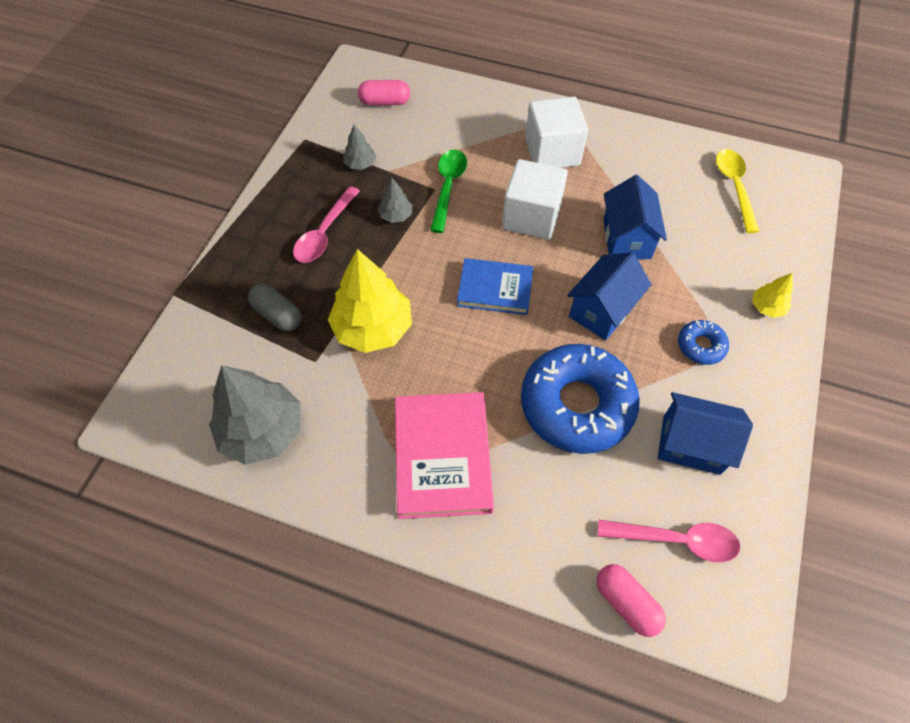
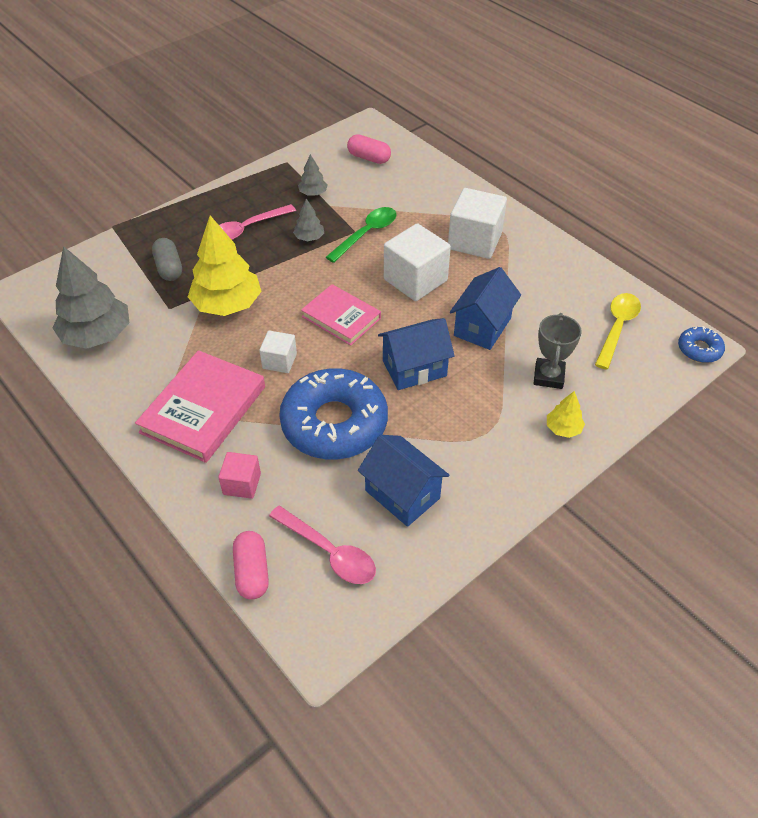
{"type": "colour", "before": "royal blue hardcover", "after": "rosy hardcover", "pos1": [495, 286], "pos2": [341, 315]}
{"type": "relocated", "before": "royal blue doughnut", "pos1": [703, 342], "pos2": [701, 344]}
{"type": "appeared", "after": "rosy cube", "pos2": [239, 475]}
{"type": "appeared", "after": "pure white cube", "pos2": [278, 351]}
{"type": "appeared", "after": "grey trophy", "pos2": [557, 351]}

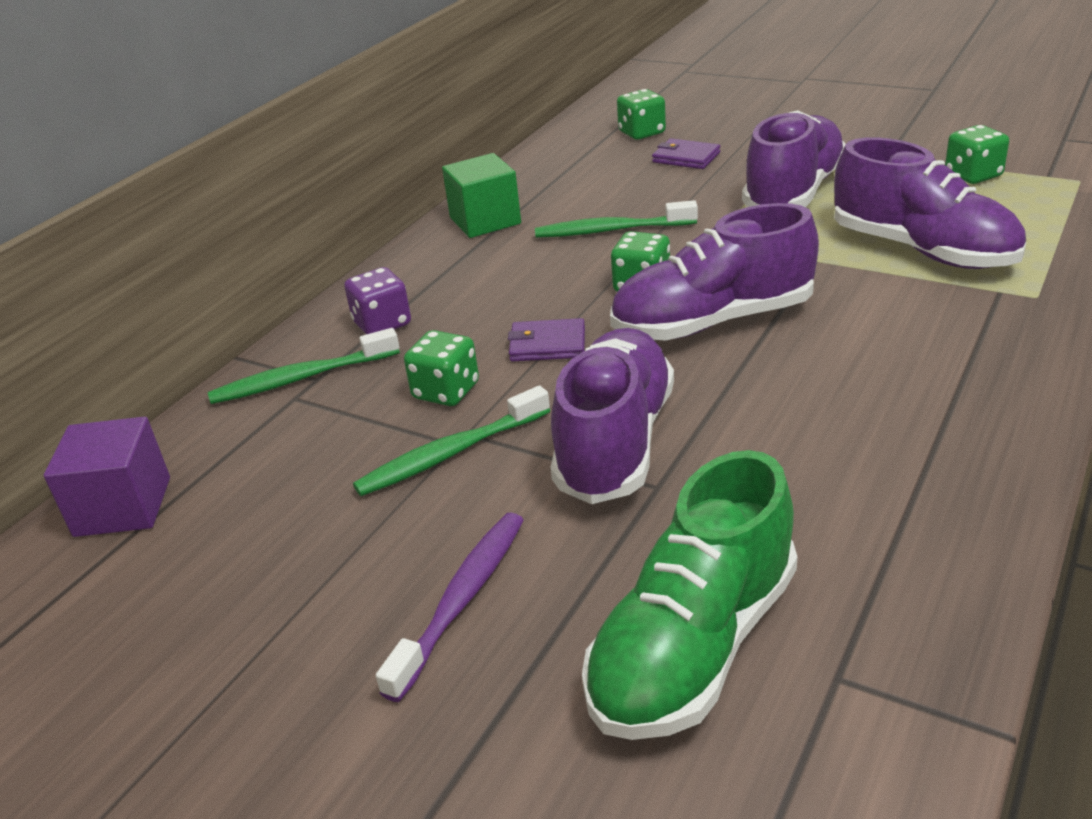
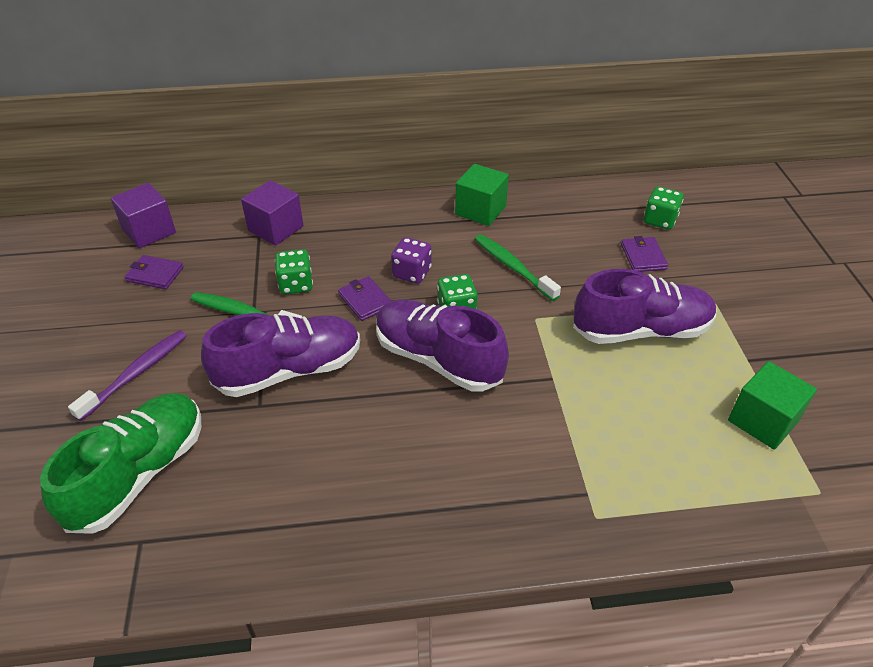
{"type": "exchanged", "before": "green toothbrush", "after": "royal purple cube", "pos1": [304, 366], "pos2": [272, 213]}
{"type": "relocated", "before": "royal purple game die", "pos1": [377, 300], "pos2": [411, 260]}
{"type": "spun", "before": "royal purple toothbrush", "pos1": [450, 607], "pos2": [127, 375], "turn": -45}
{"type": "spun", "before": "green lace-up shoe", "pos1": [690, 595], "pos2": [120, 463], "turn": 120}
{"type": "missing", "before": "royal purple lace-up shoe", "pos1": [930, 203]}
{"type": "exchanged", "before": "green game die", "after": "green cube", "pos1": [977, 154], "pos2": [772, 405]}
{"type": "appeared", "after": "royal purple card wallet", "pos2": [154, 272]}

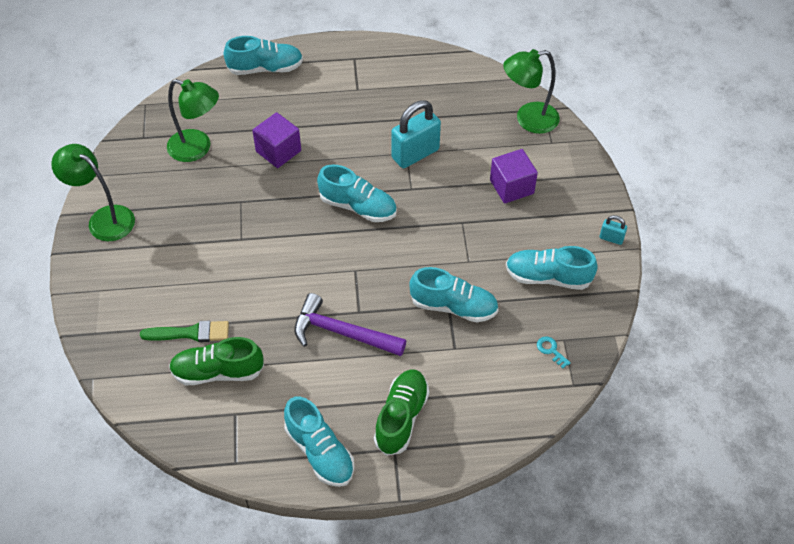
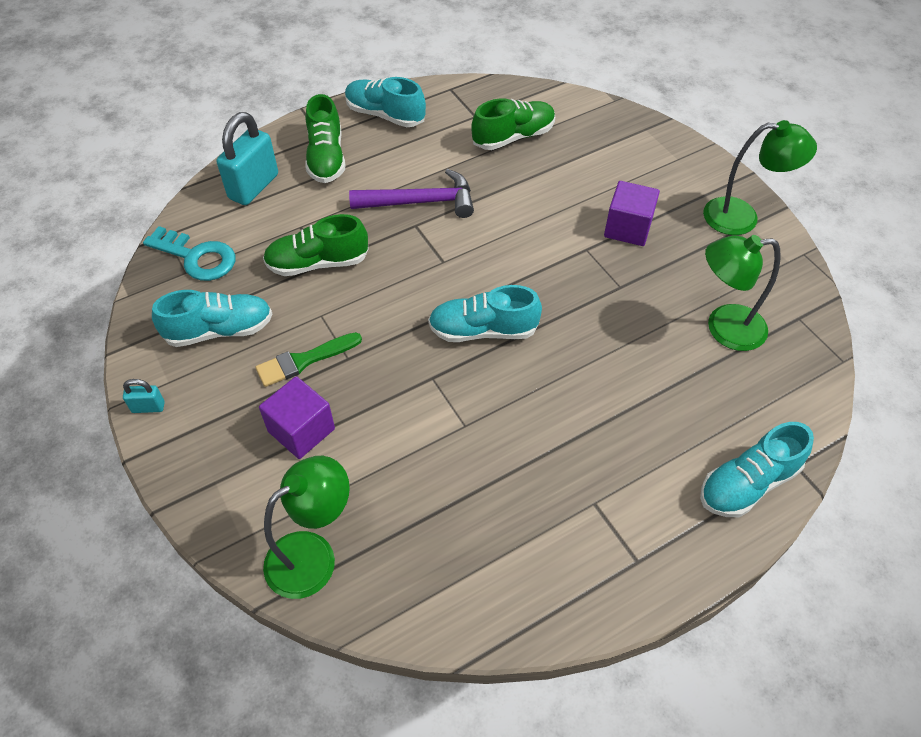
{"type": "relocated", "before": "green brush", "pos1": [184, 331], "pos2": [308, 359]}
{"type": "relocated", "before": "royal purple cube", "pos1": [276, 140], "pos2": [632, 213]}
{"type": "relocated", "before": "aqua lock", "pos1": [416, 134], "pos2": [247, 158]}
{"type": "colour", "before": "aqua lace-up shoe", "after": "green lace-up shoe", "pos1": [454, 294], "pos2": [316, 245]}
{"type": "size", "before": "aqua key", "pos1": [554, 352], "pos2": [189, 253], "scale": 2.23}

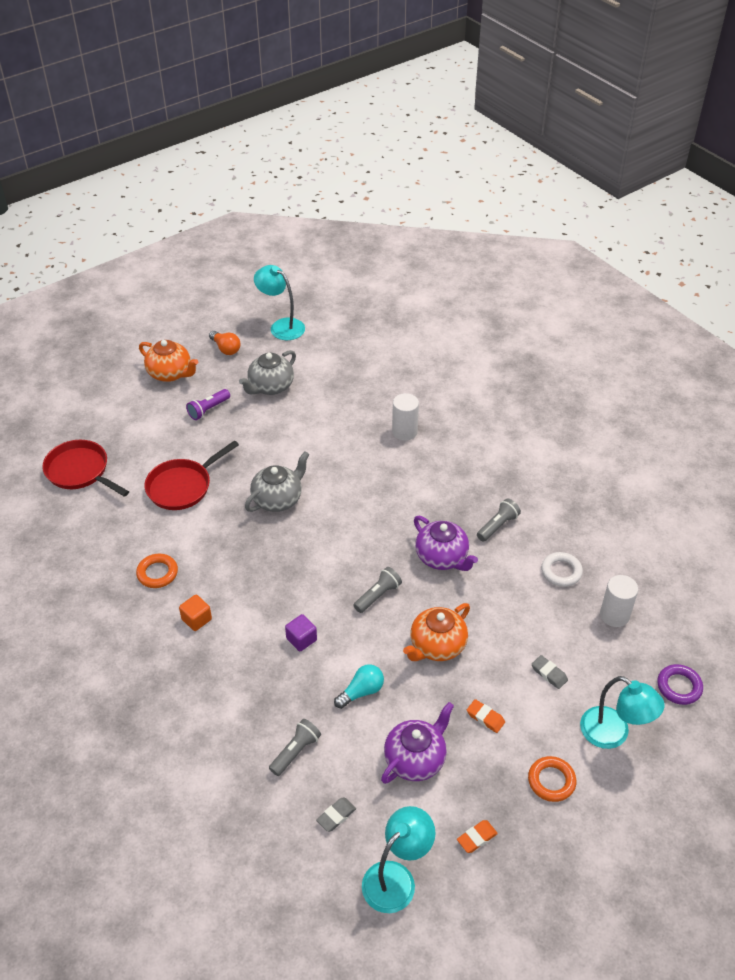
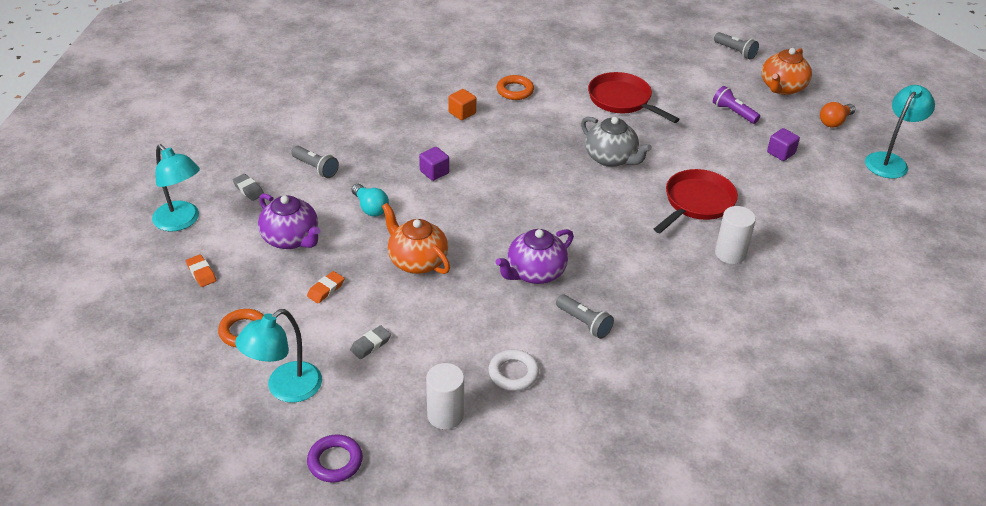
{"type": "relocated", "before": "crimson pan", "pos1": [85, 468], "pos2": [696, 201]}
{"type": "exchanged", "before": "grey teapot", "after": "royal purple cube", "pos1": [267, 372], "pos2": [783, 144]}
{"type": "relocated", "before": "grey torch", "pos1": [377, 590], "pos2": [736, 46]}

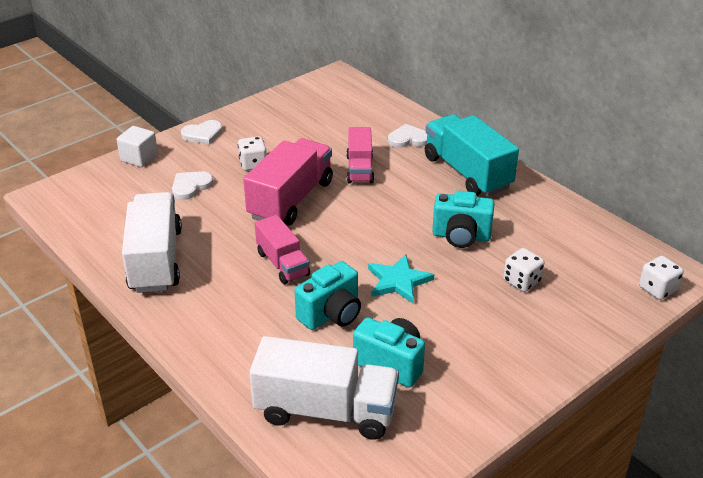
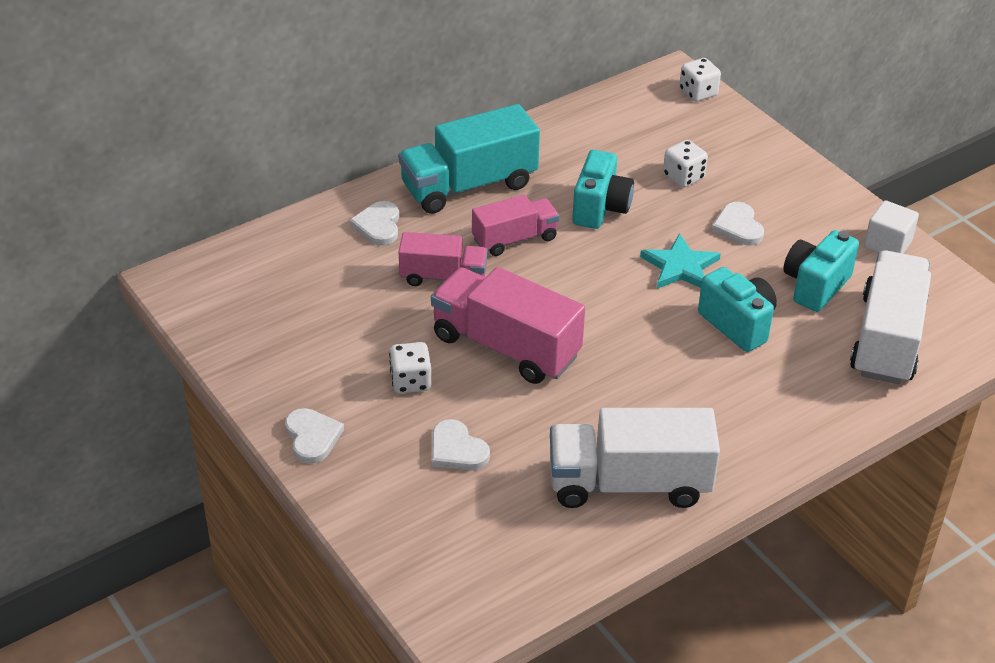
{"type": "relocated", "before": "pure white cube", "pos1": [137, 146], "pos2": [891, 227]}
{"type": "relocated", "before": "rosy lorry", "pos1": [282, 249], "pos2": [515, 225]}
{"type": "appeared", "after": "pure white heart shape", "pos2": [738, 223]}

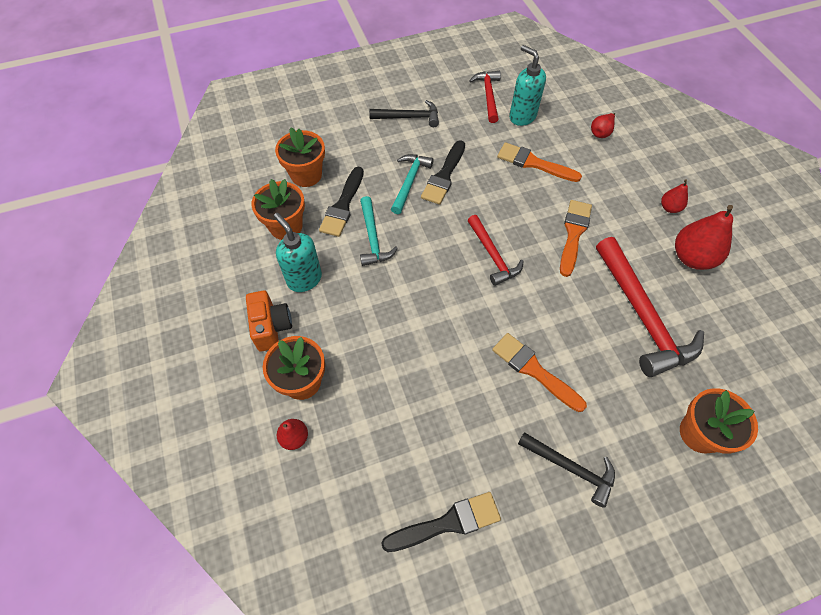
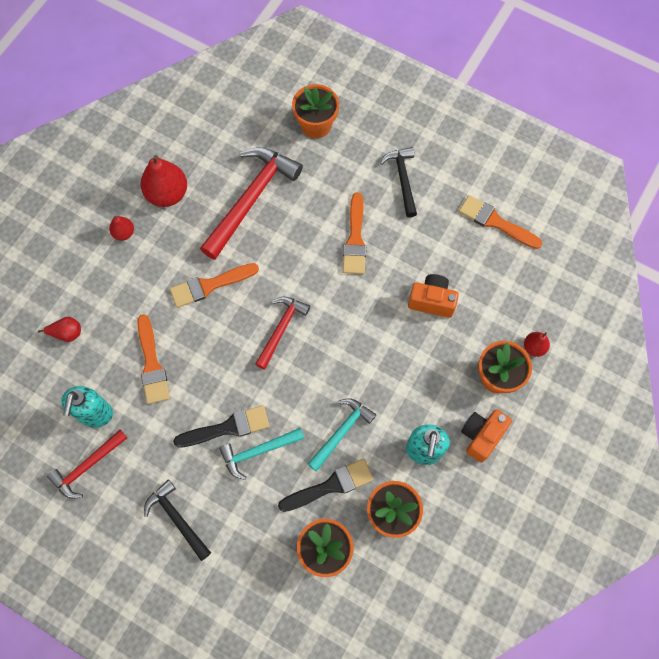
{"type": "colour", "before": "jet-black brush", "after": "orange-coloured brush", "pos1": [441, 522], "pos2": [500, 222]}
{"type": "appeared", "after": "orange-coloured compact camera", "pos2": [433, 296]}

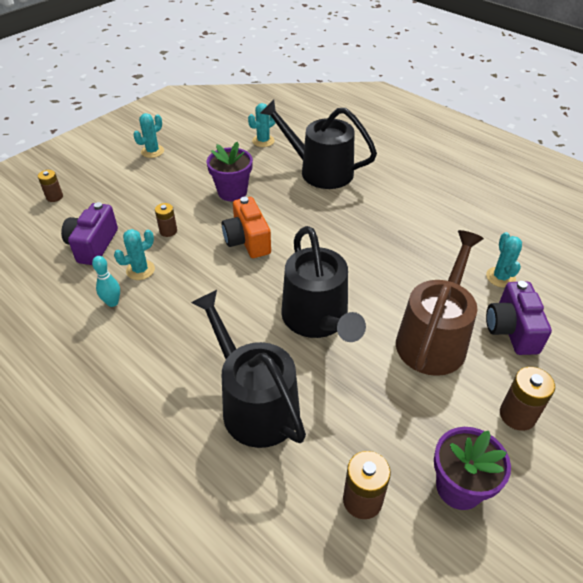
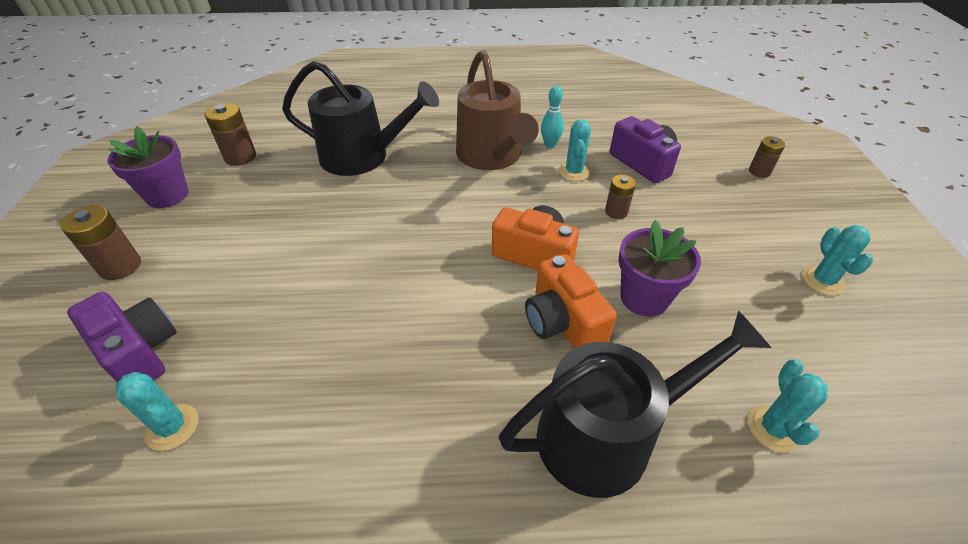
{"type": "missing", "before": "jet-black watering pot", "pos1": [323, 284]}
{"type": "relocated", "before": "russet watering pot", "pos1": [440, 303], "pos2": [497, 110]}
{"type": "appeared", "after": "orange-coloured compact camera", "pos2": [571, 301]}

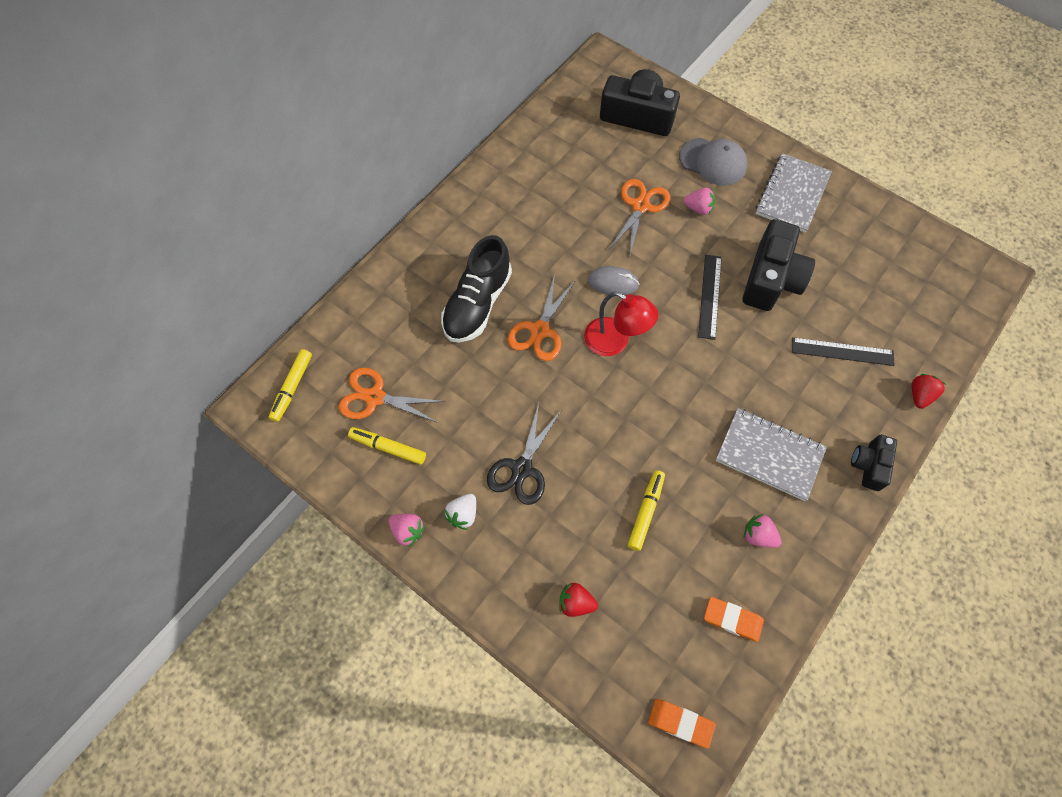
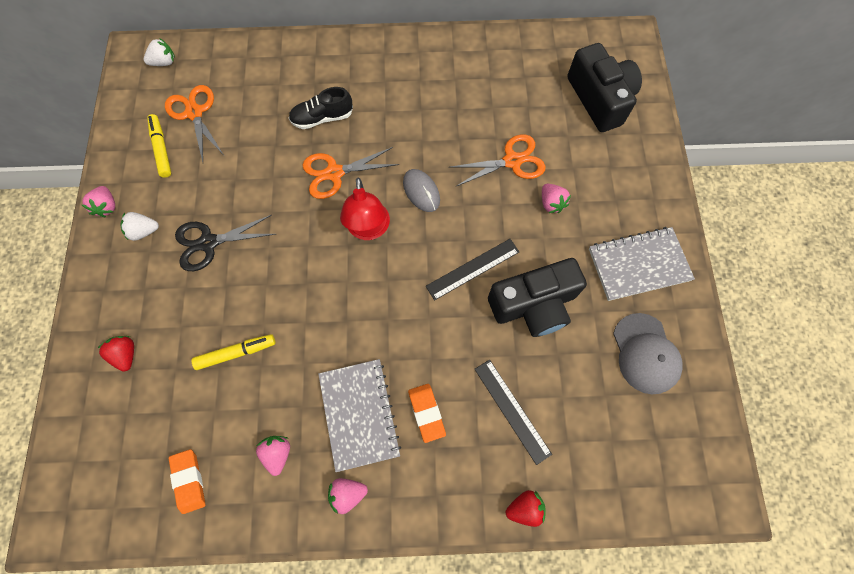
{"type": "exchanged", "before": "yellow felt pen", "after": "pure white berry", "pos1": [290, 385], "pos2": [159, 52]}
{"type": "size", "before": "jet-black lace-up shoe", "pos1": [476, 288], "pos2": [321, 108], "scale": 0.64}
{"type": "relocated", "before": "orange-coloured gum eraser", "pos1": [682, 723], "pos2": [427, 413]}
{"type": "relocated", "before": "grey peaked cap", "pos1": [713, 162], "pos2": [648, 353]}
{"type": "missing", "before": "jet-black compact camera", "pos1": [874, 463]}
{"type": "appeared", "after": "rosy berry", "pos2": [348, 496]}

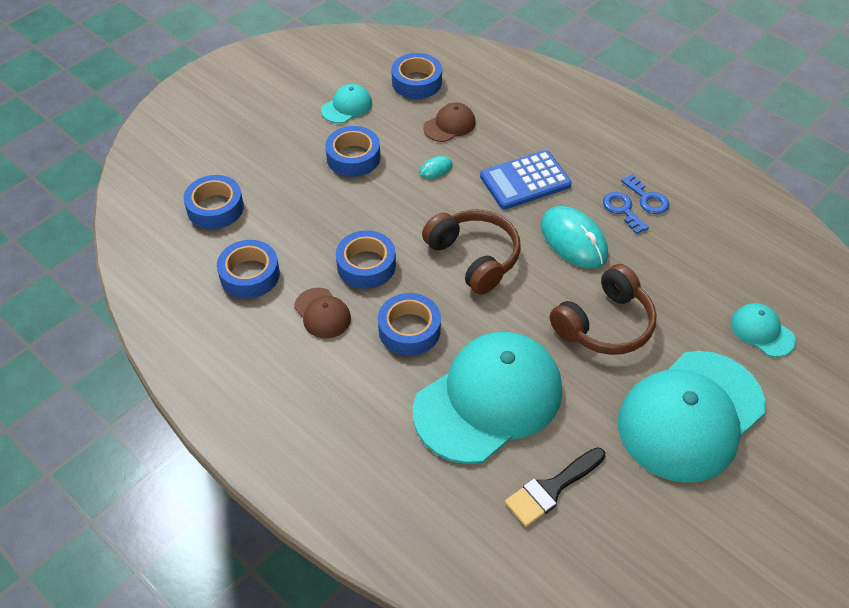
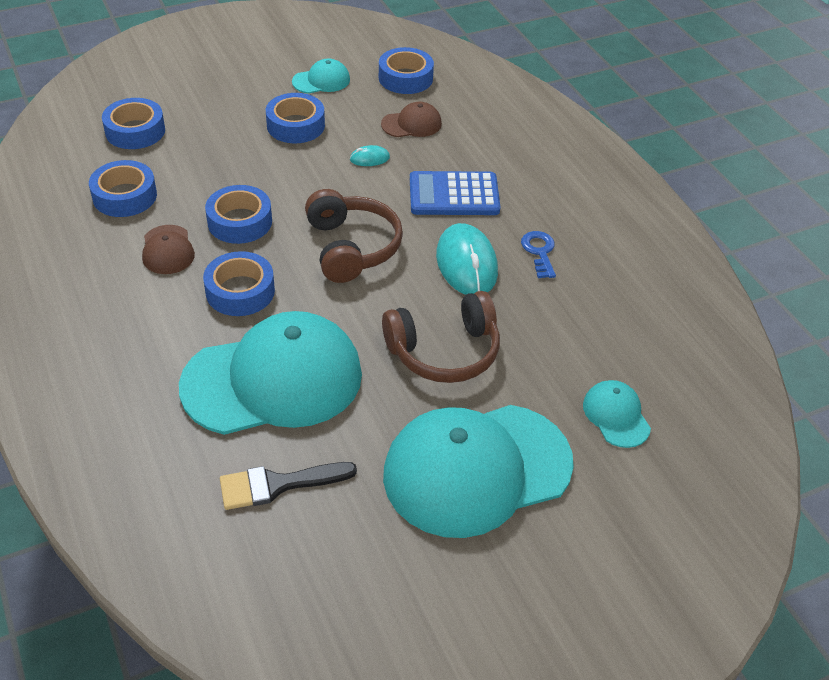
{"type": "missing", "before": "royal blue key", "pos1": [645, 194]}

